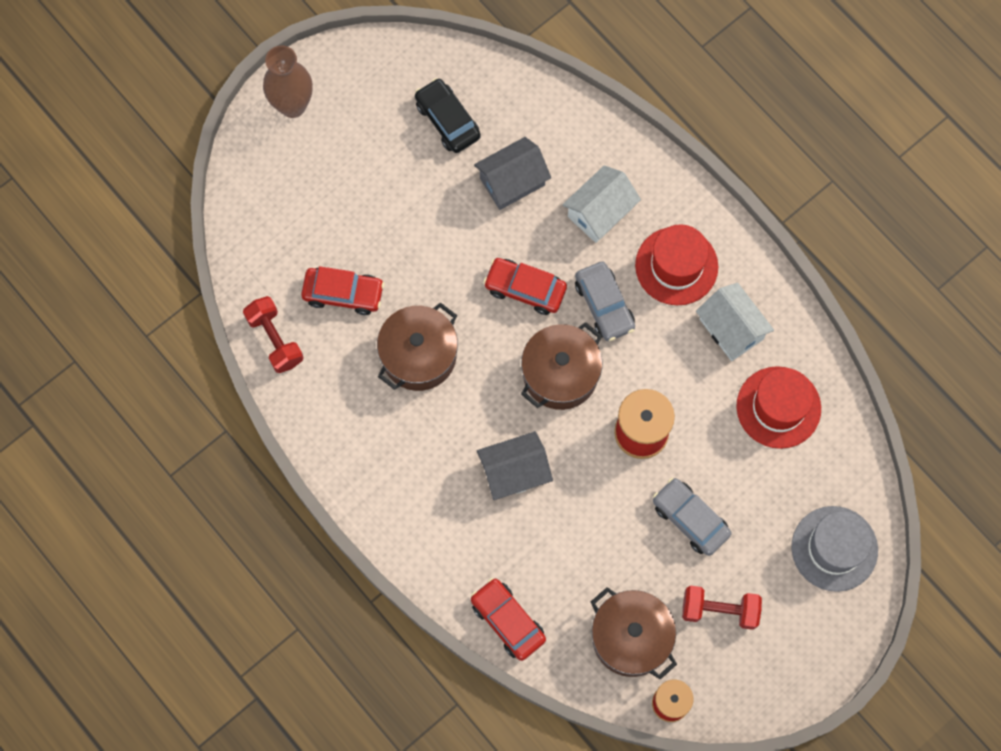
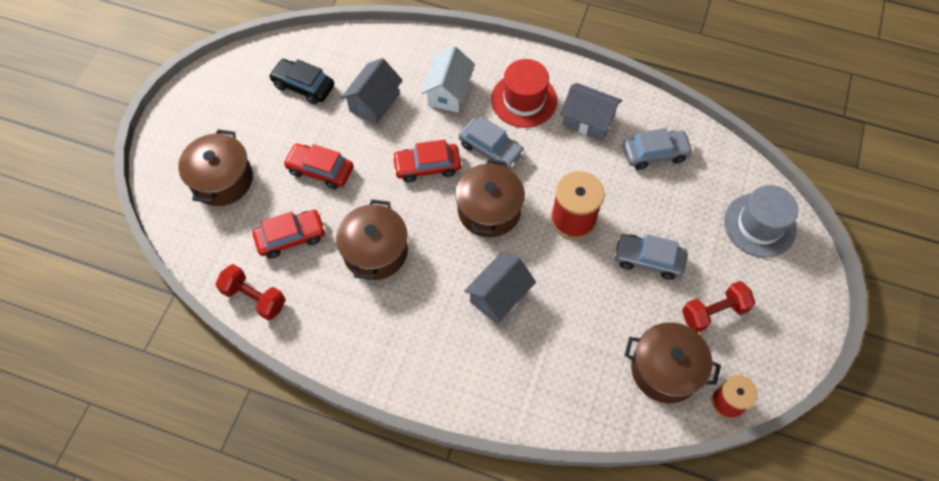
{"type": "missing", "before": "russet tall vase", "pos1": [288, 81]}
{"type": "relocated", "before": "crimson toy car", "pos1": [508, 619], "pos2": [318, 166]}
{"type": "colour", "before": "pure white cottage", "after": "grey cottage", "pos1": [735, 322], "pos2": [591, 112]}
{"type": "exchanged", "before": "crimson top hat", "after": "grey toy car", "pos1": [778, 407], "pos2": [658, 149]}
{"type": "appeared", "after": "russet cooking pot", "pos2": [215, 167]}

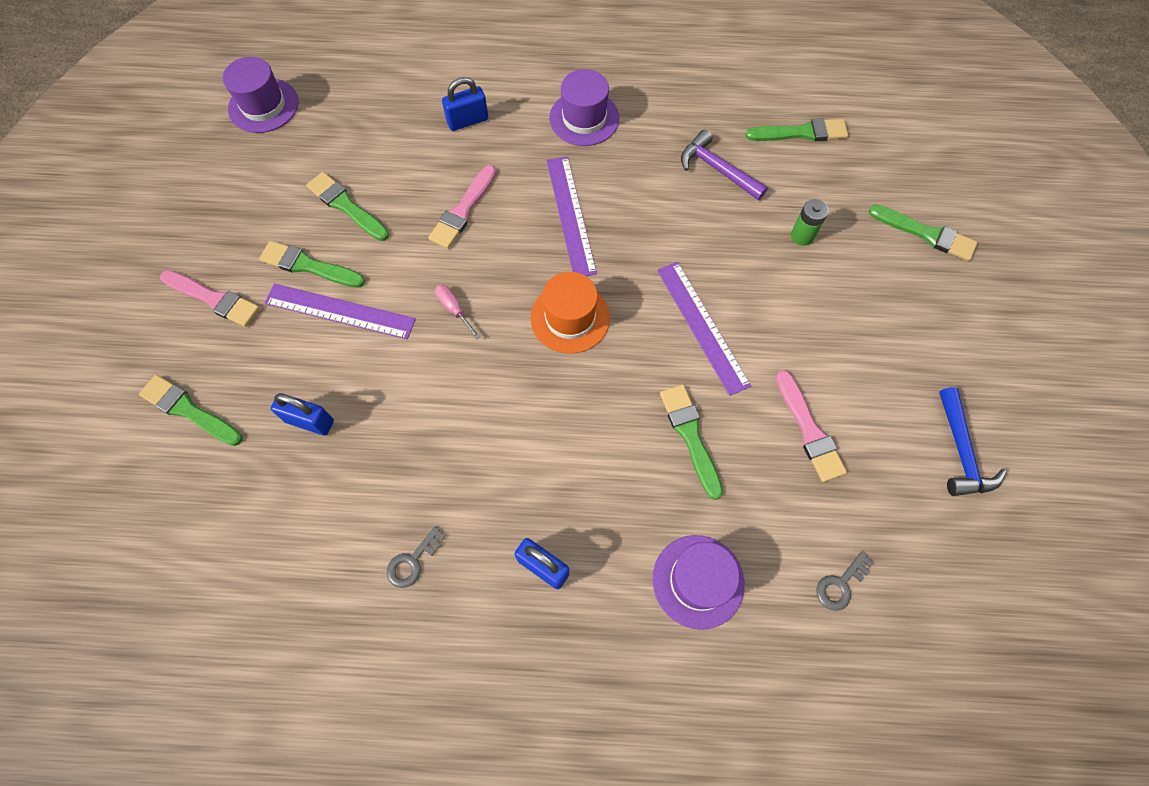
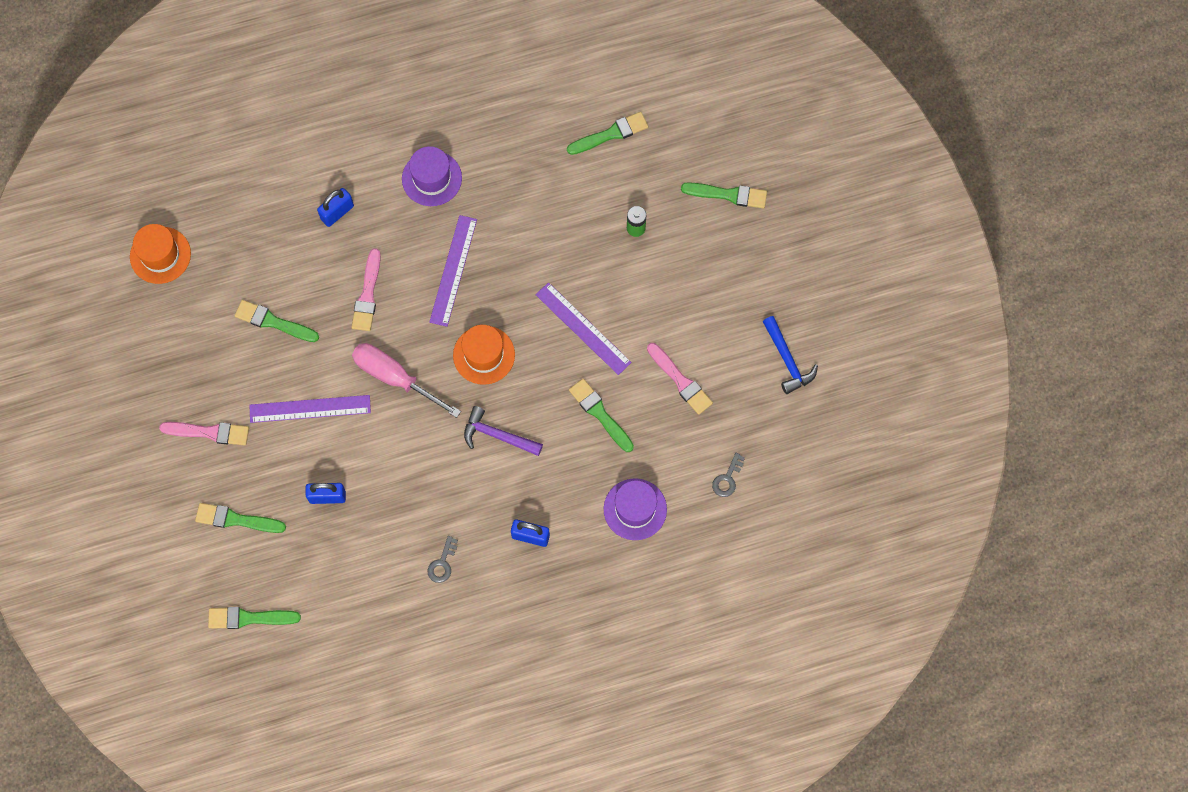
{"type": "colour", "before": "royal purple top hat", "after": "orange-coloured top hat", "pos1": [261, 95], "pos2": [160, 254]}
{"type": "relocated", "before": "green brush", "pos1": [312, 264], "pos2": [254, 618]}
{"type": "size", "before": "rosy screwdriver", "pos1": [457, 312], "pos2": [406, 380], "scale": 2.23}
{"type": "spun", "before": "royal purple measuring stick", "pos1": [572, 216], "pos2": [453, 271], "turn": 45}
{"type": "relocated", "before": "royal purple hammer", "pos1": [724, 165], "pos2": [503, 431]}

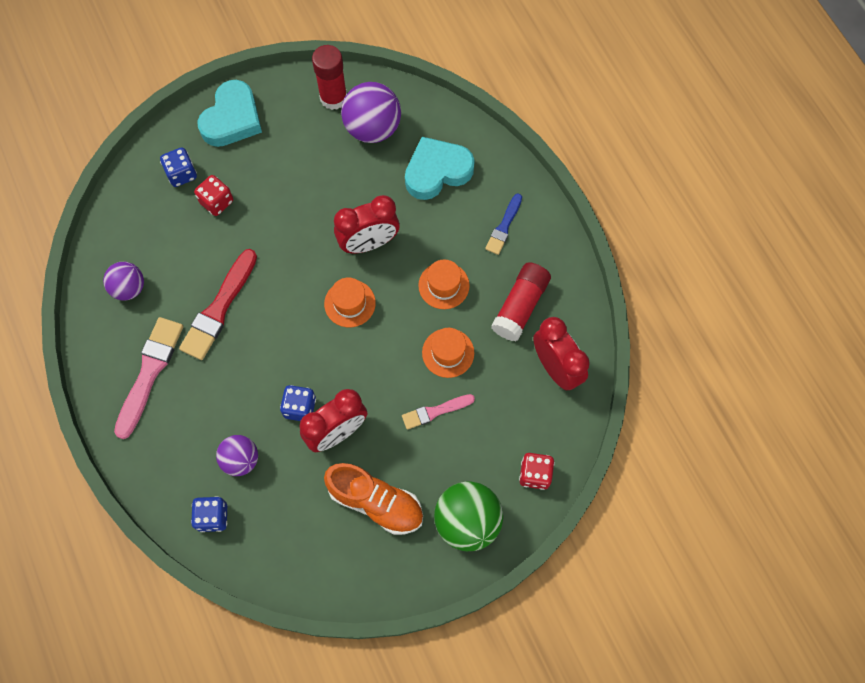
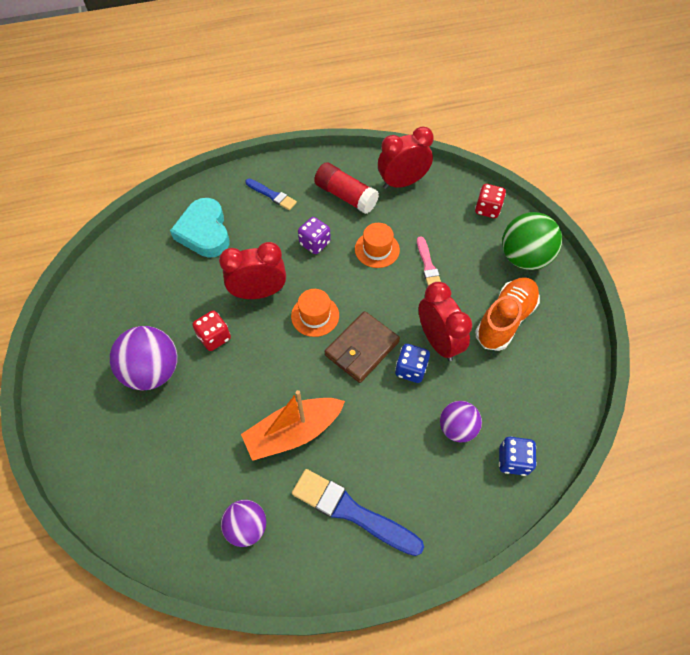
{"type": "colour", "before": "rosy brush", "after": "royal blue brush", "pos1": [148, 378], "pos2": [358, 512]}
{"type": "missing", "before": "royal blue game die", "pos1": [178, 167]}
{"type": "exchanged", "before": "crimson brush", "after": "orange-coloured sailboat", "pos1": [218, 304], "pos2": [293, 425]}
{"type": "relocated", "before": "crimson game die", "pos1": [213, 195], "pos2": [211, 331]}
{"type": "missing", "before": "aqua heart shape", "pos1": [229, 113]}
{"type": "missing", "before": "crimson glue", "pos1": [329, 77]}
{"type": "spun", "before": "crimson clock", "pos1": [367, 224], "pos2": [252, 270], "turn": -90}
{"type": "relocated", "before": "royal purple sphere", "pos1": [371, 112], "pos2": [144, 358]}
{"type": "exchanged", "before": "orange-coloured top hat", "after": "royal purple game die", "pos1": [444, 284], "pos2": [314, 235]}
{"type": "appeared", "after": "russet card wallet", "pos2": [362, 347]}

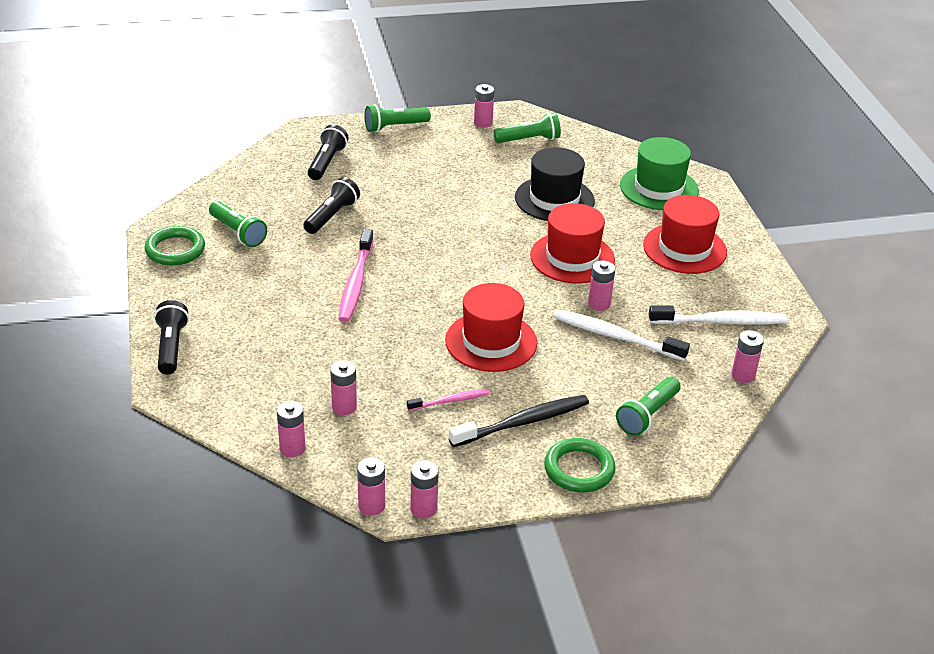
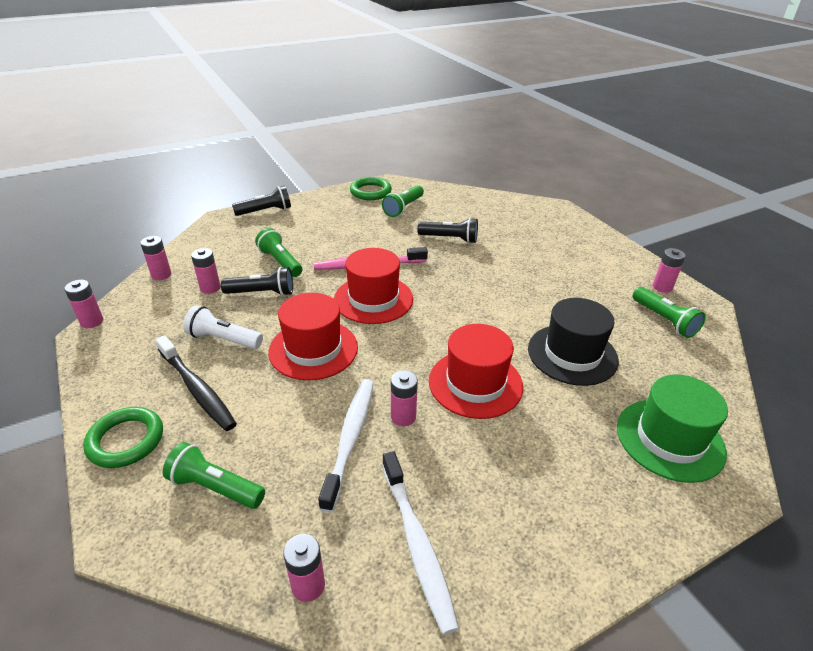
{"type": "relocated", "before": "jet-black torch", "pos1": [328, 152], "pos2": [257, 281]}
{"type": "relocated", "before": "green torch", "pos1": [397, 118], "pos2": [278, 252]}
{"type": "exchanged", "before": "rosy toothbrush", "after": "pure white torch", "pos1": [448, 400], "pos2": [223, 327]}
{"type": "missing", "before": "rosy AA battery", "pos1": [425, 489]}
{"type": "relocated", "before": "crimson top hat", "pos1": [685, 234], "pos2": [373, 286]}

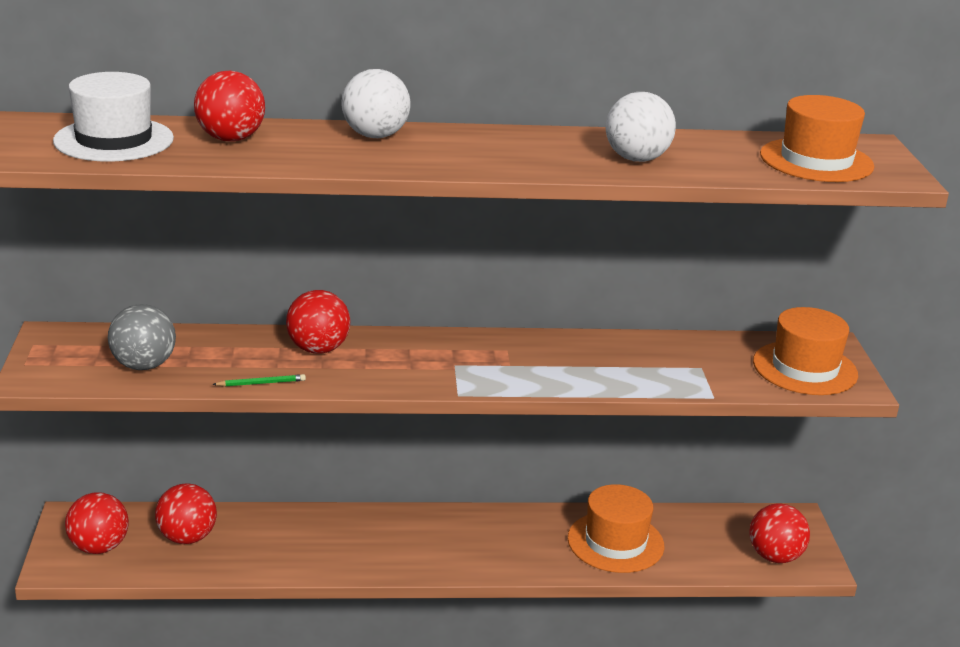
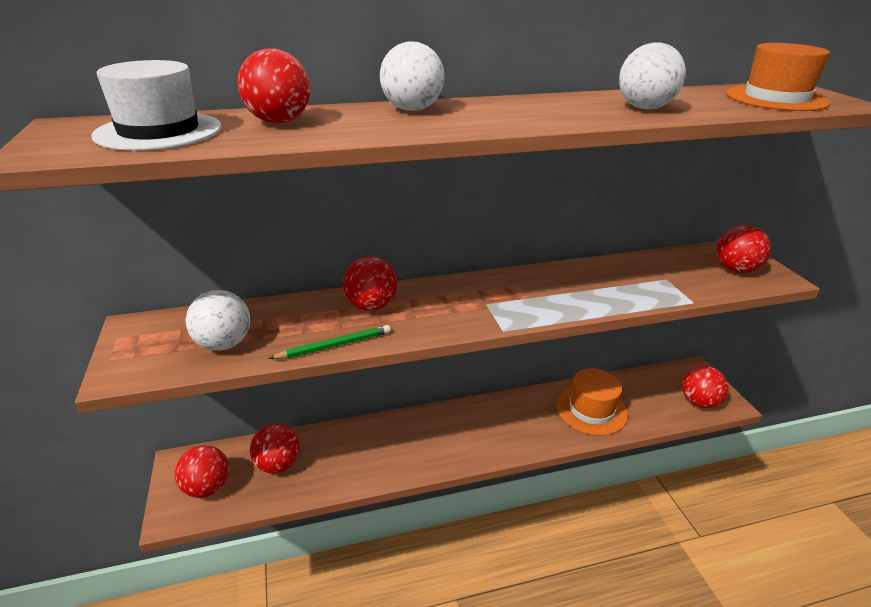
{"type": "colour", "before": "grey sphere", "after": "pure white sphere", "pos1": [142, 337], "pos2": [218, 320]}
{"type": "size", "before": "green pencil", "pos1": [259, 380], "pos2": [329, 342], "scale": 1.51}
{"type": "exchanged", "before": "orange-coloured top hat", "after": "crimson sphere", "pos1": [805, 351], "pos2": [743, 249]}

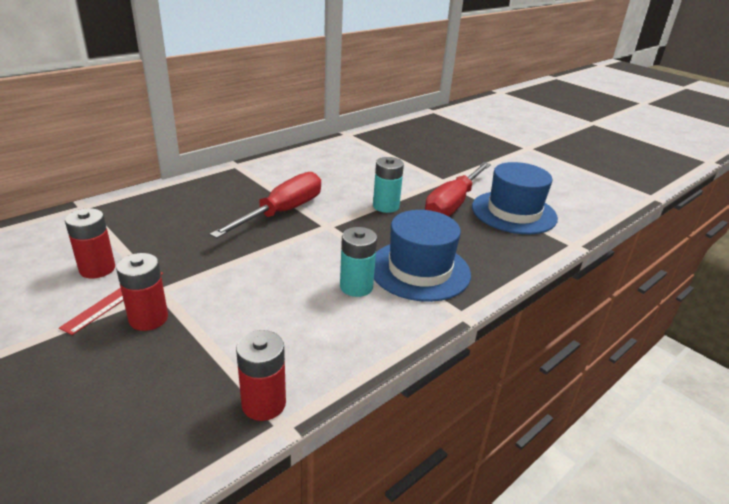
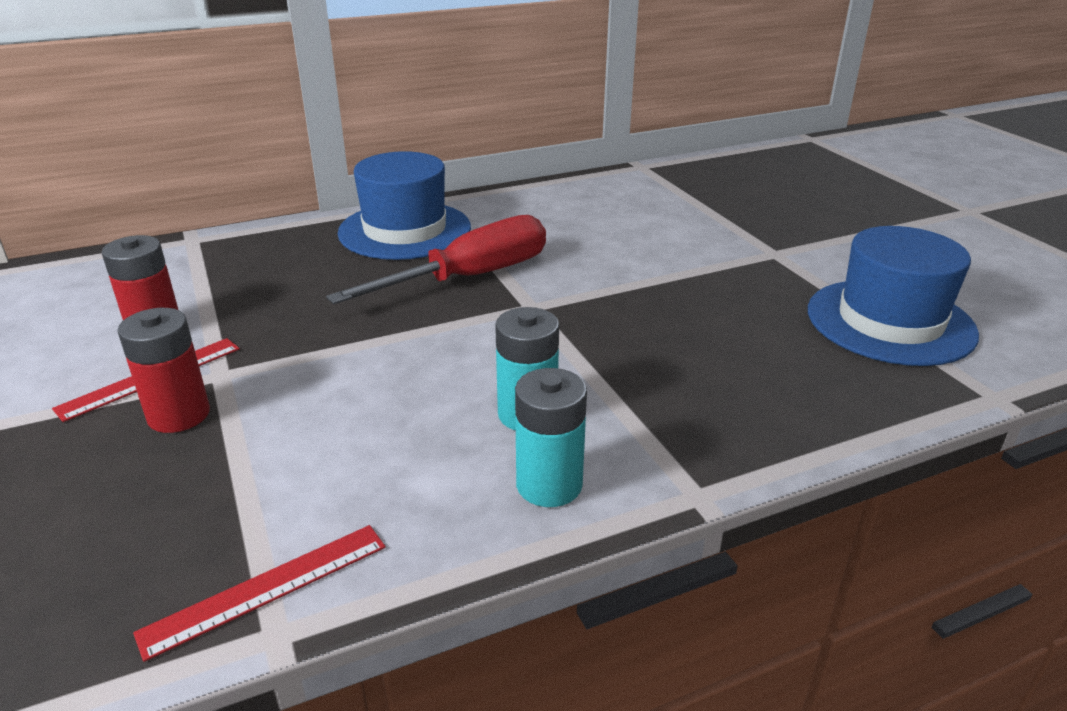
{"type": "exchanged", "before": "crimson AA battery", "after": "crimson measuring stick", "pos1": [261, 375], "pos2": [259, 593]}
{"type": "relocated", "before": "aqua AA battery", "pos1": [388, 185], "pos2": [551, 437]}
{"type": "relocated", "before": "royal blue top hat", "pos1": [422, 256], "pos2": [404, 205]}
{"type": "missing", "before": "crimson screwdriver", "pos1": [458, 189]}

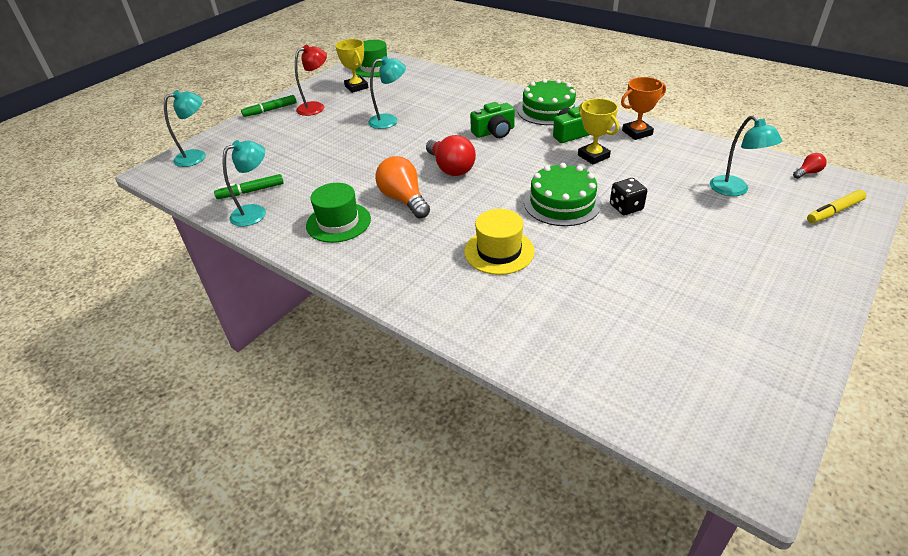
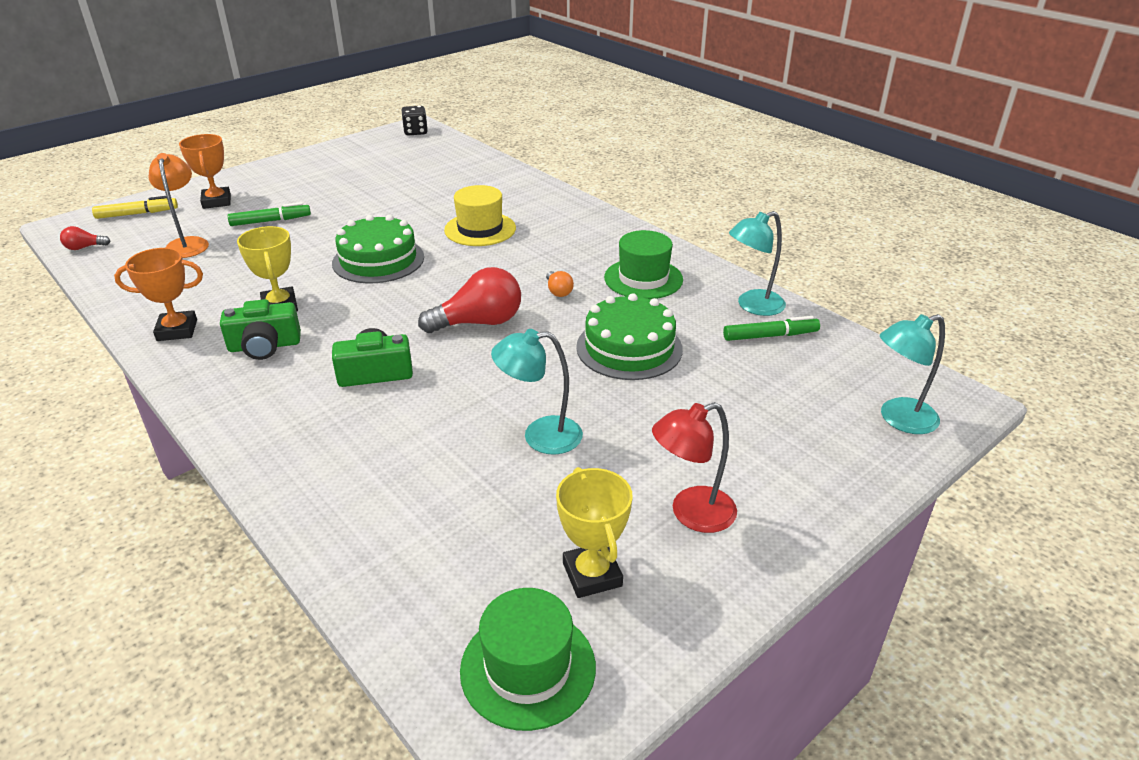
{"type": "relocated", "before": "green felt pen", "pos1": [268, 106], "pos2": [269, 214]}
{"type": "size", "before": "orange-coloured lightbulb", "pos1": [402, 187], "pos2": [560, 284], "scale": 0.47}
{"type": "spun", "before": "crimson lightbulb", "pos1": [451, 155], "pos2": [469, 300], "turn": 90}
{"type": "relocated", "before": "green cake", "pos1": [547, 102], "pos2": [629, 336]}
{"type": "relocated", "before": "jet-black game die", "pos1": [628, 196], "pos2": [414, 121]}
{"type": "colour", "before": "aqua desk lamp", "after": "orange-coloured desk lamp", "pos1": [746, 155], "pos2": [178, 205]}
{"type": "appeared", "after": "orange-coloured trophy", "pos2": [205, 171]}

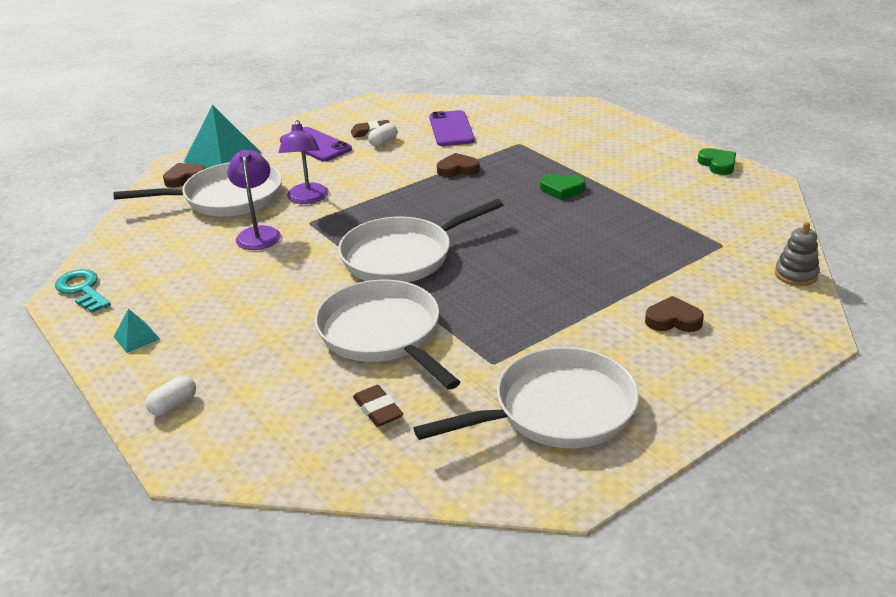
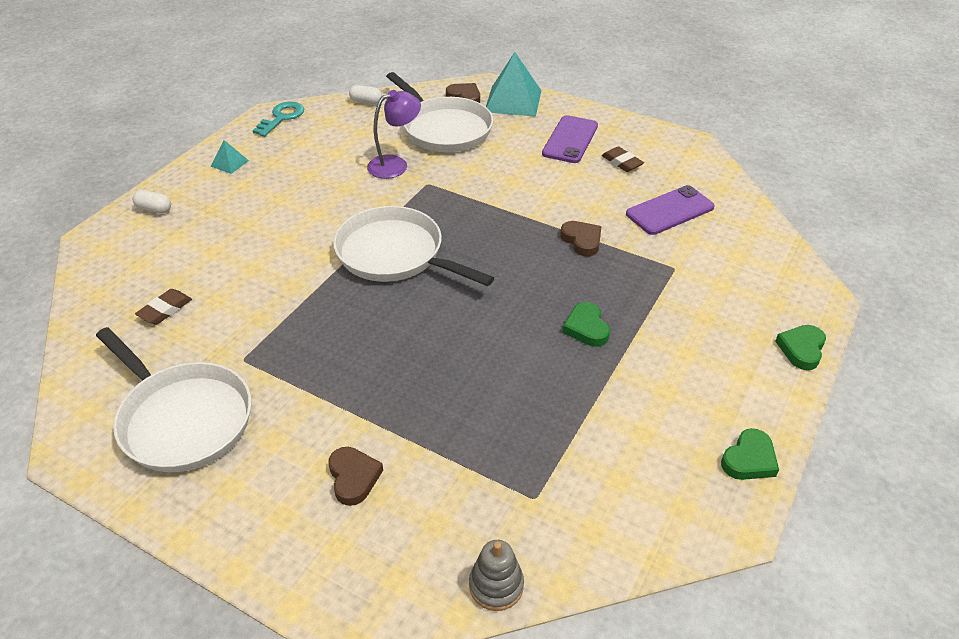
{"type": "missing", "before": "royal purple desk lamp", "pos1": [304, 162]}
{"type": "missing", "before": "pure white pan", "pos1": [387, 334]}
{"type": "relocated", "before": "pure white pill", "pos1": [382, 135], "pos2": [365, 94]}
{"type": "appeared", "after": "green heart shape", "pos2": [800, 347]}

